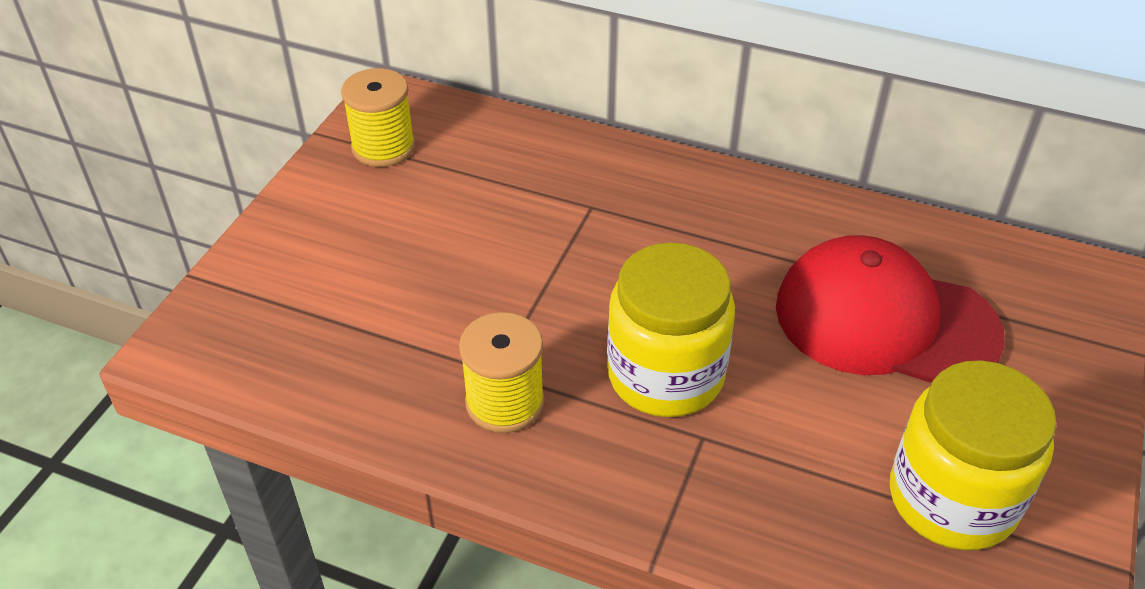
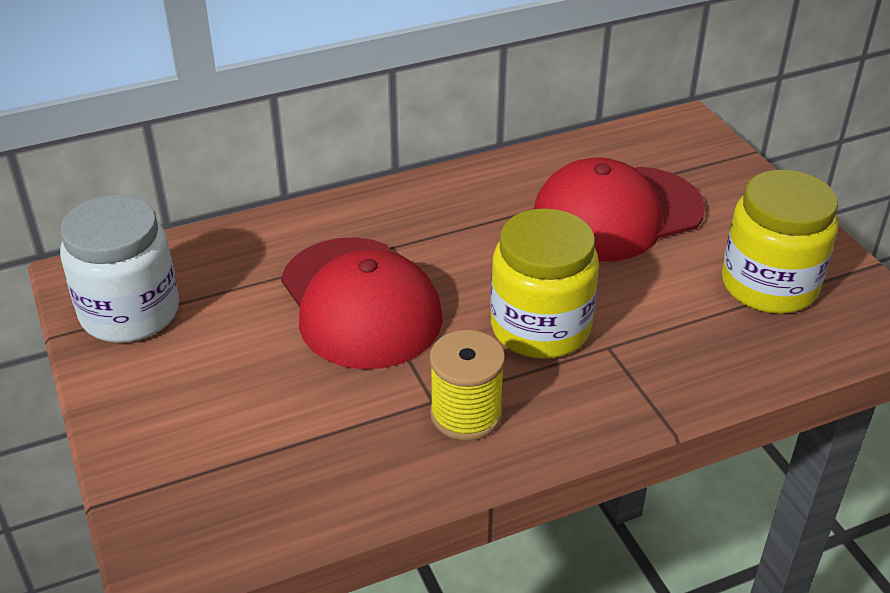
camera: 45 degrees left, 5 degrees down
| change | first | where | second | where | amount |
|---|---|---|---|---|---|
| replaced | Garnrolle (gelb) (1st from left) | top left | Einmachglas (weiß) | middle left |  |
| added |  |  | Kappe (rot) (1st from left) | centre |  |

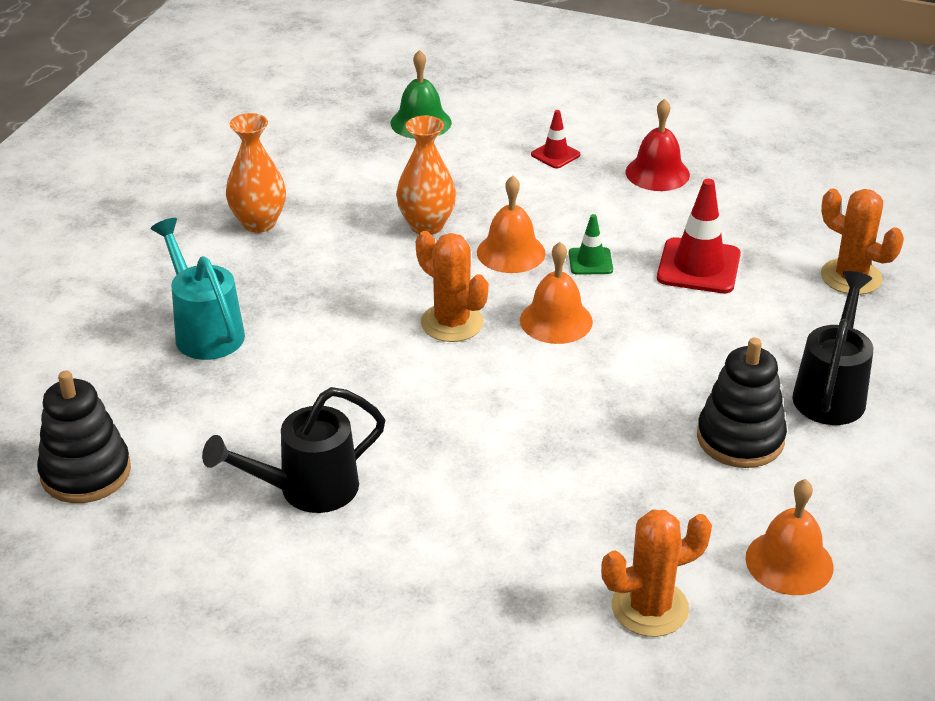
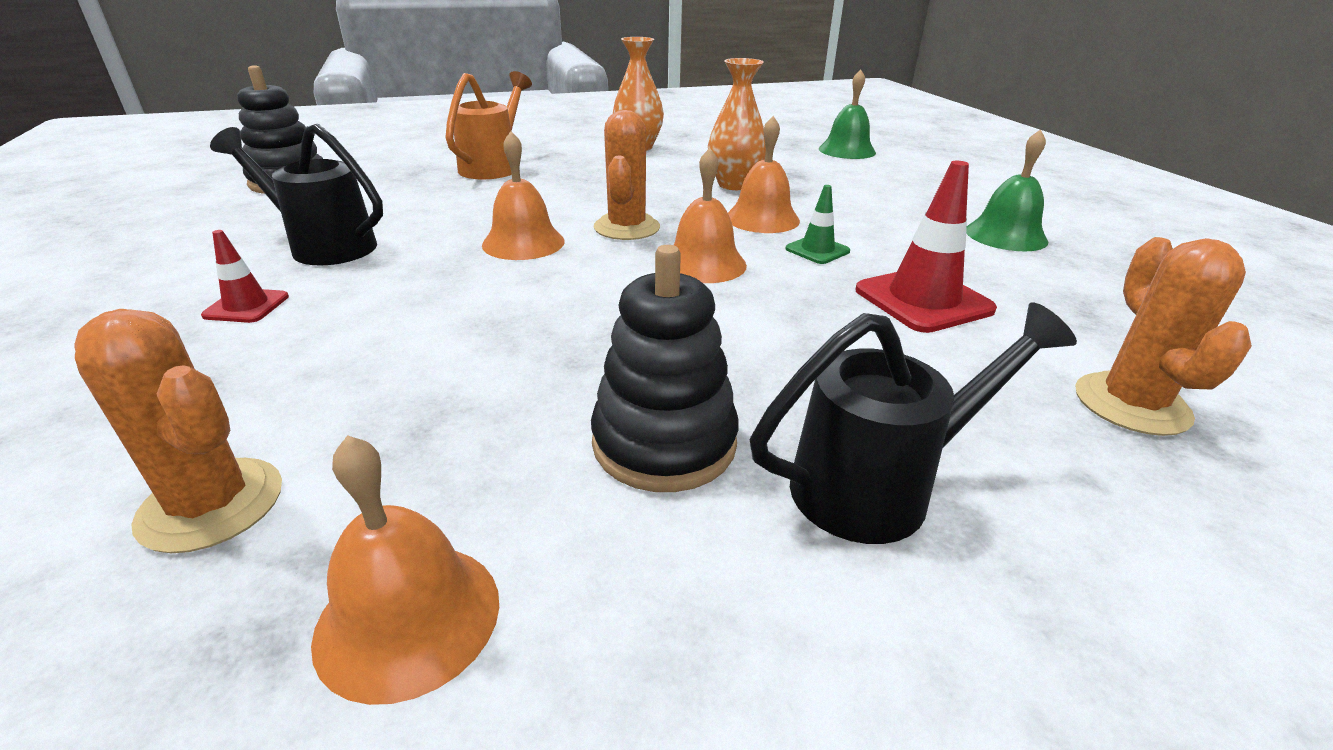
camera: 50 degrees right, 5 degrees down
| change | first | where | second | where | amount |
|---|---|---|---|---|---|
| moved | Leitkegel (rot) (1st from left) | top centre |  | middle left |  |
| recoloured | Gießkanne (türkis) | middle left | Gießkanne (orange) | top centre |  |
| added |  |  | Glocke (orange) (2nd from left) | top centre |  |
| recoloured | Glocke (rot) | top right | Glocke (grün) (2nd from left) | top right |  |

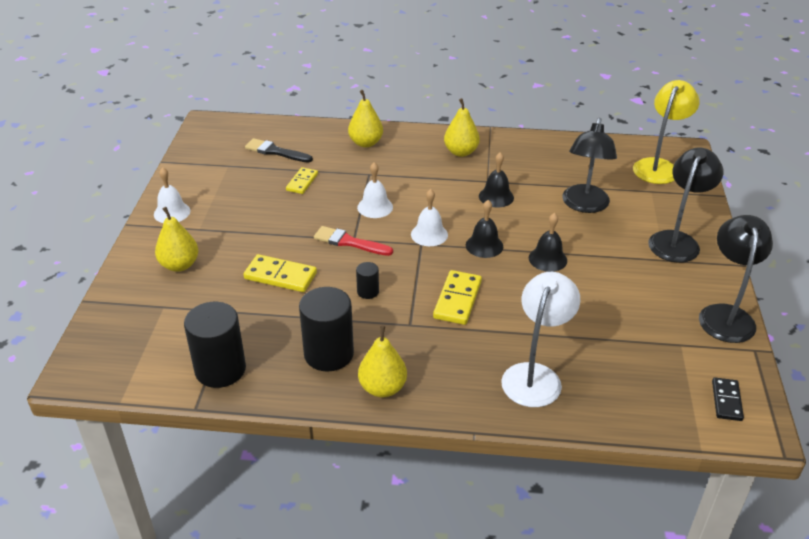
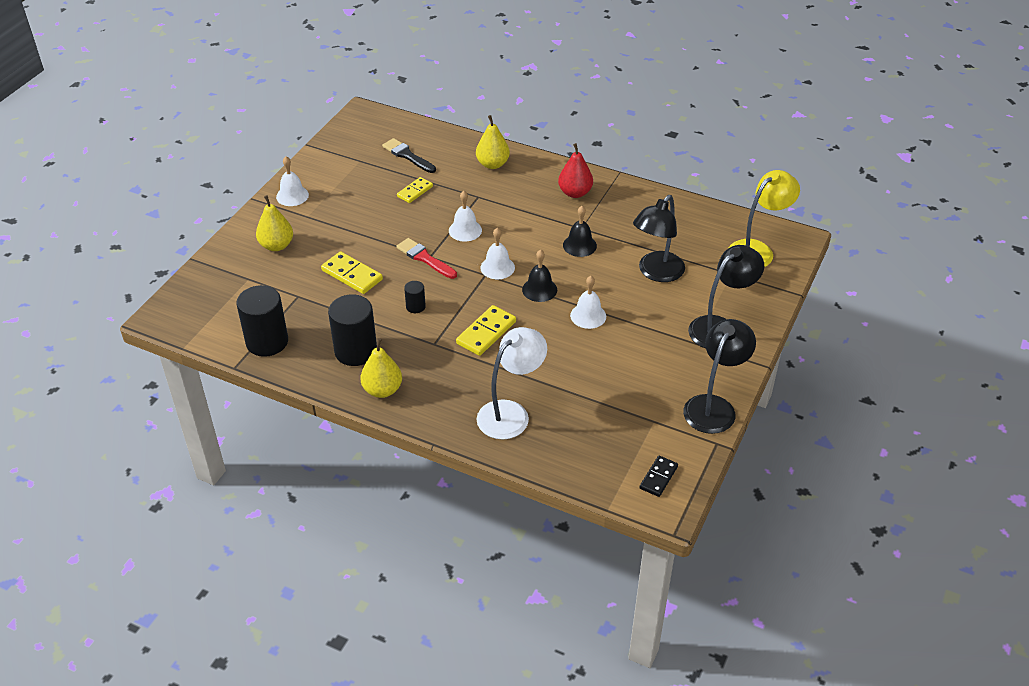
camera: 20 degrees right, 5 degrees up
| change | first | where | second | where | amount |
|---|---|---|---|---|---|
| recoloured | Birne (gelb) (4th from left) | top centre | Birne (rot) | top centre |  |
| recoloured | Glocke (schwarz) (3rd from left) | middle right | Glocke (weiß) (4th from left) | centre |  |

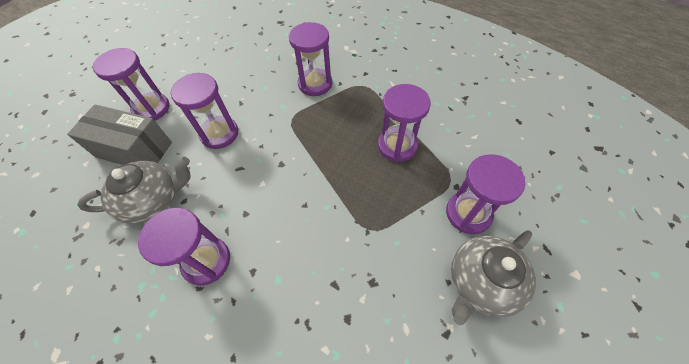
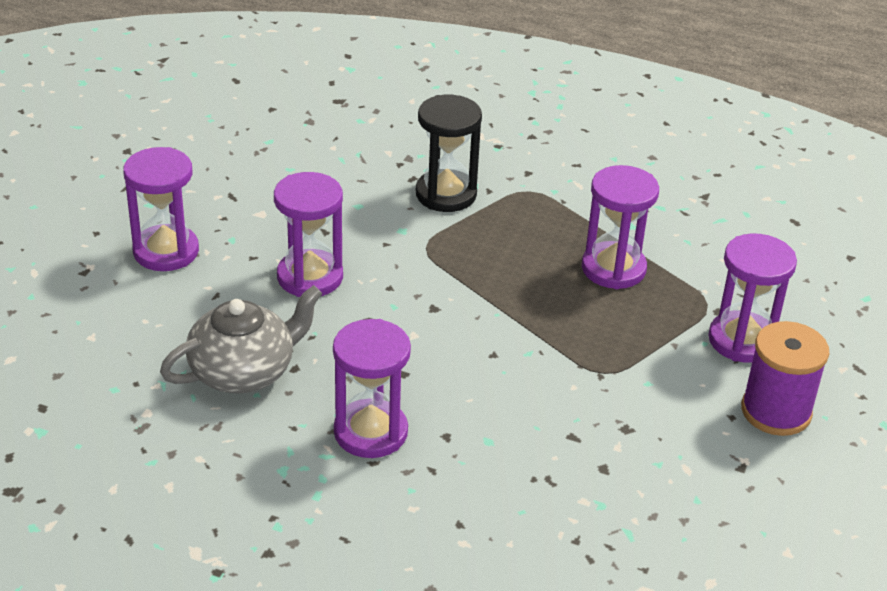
camera: 15 degrees left, 20 degrees down
| change | first | where | second | where | amount |
|---|---|---|---|---|---|
| recoloured | Sanduhr (lila) (4th from left) | top centre | Sanduhr (schwarz) | top centre |  |
| replaced | Teekanne (grau) (2nd from left) | bottom right | Garnrolle (lila) | middle right |  |
| removed | Schachtel (grau) | middle left |  |  |  |

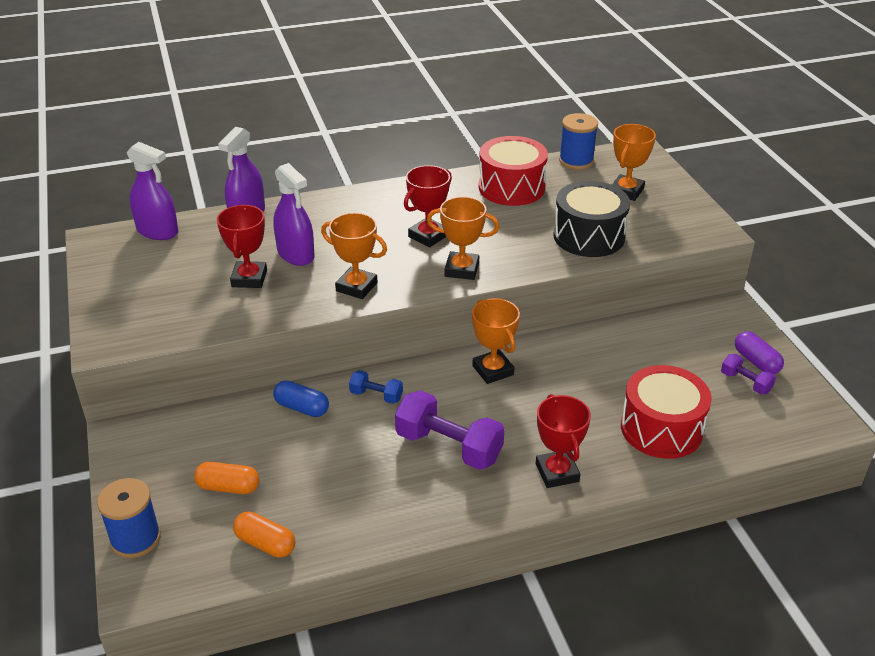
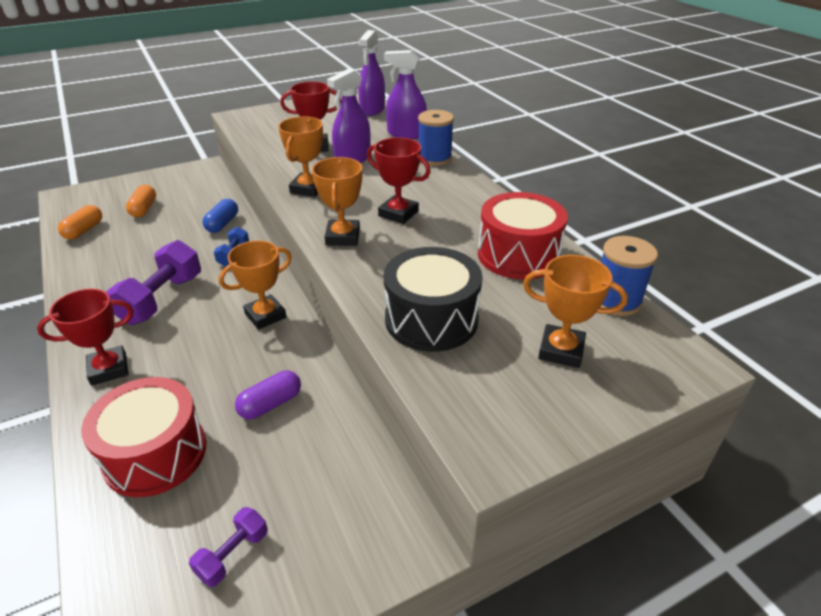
camera: 80 degrees right, 0 degrees up
| change | first | where | second | where | amount |
|---|---|---|---|---|---|
| moved | Kapsel (lila) | middle right |  | middle left |  |
| moved | Garnrolle (blau) (1st from left) | bottom left |  | top centre |  |

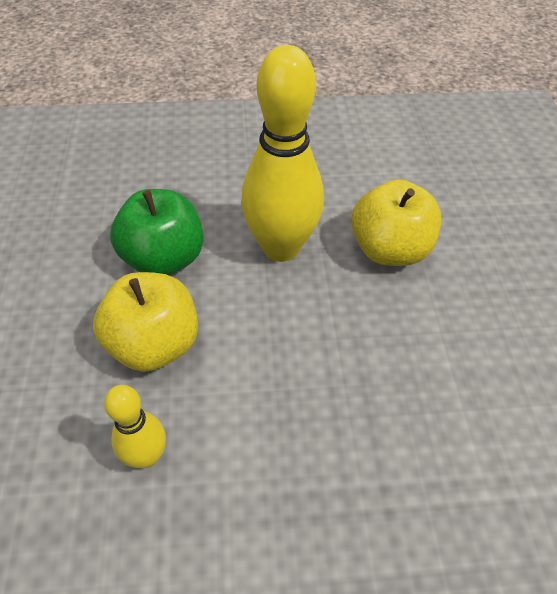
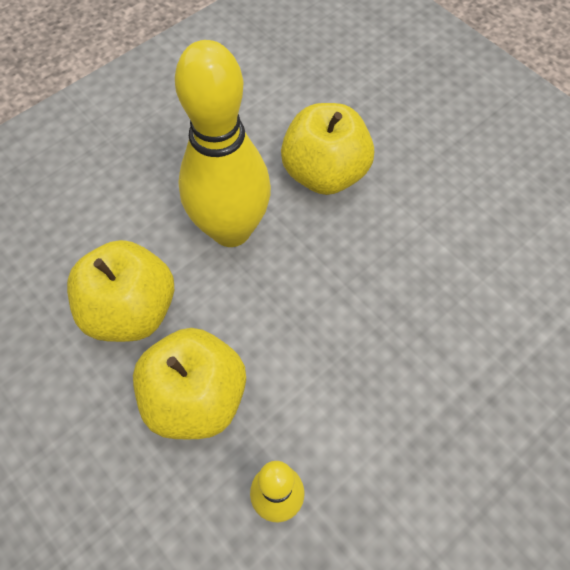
camera: 35 degrees left, 10 degrees up
| change | first | where | second | where | amount |
|---|---|---|---|---|---|
| recoloured | Apfel (grün) | middle left | Apfel (gelb) (1st from left) | middle left |  |

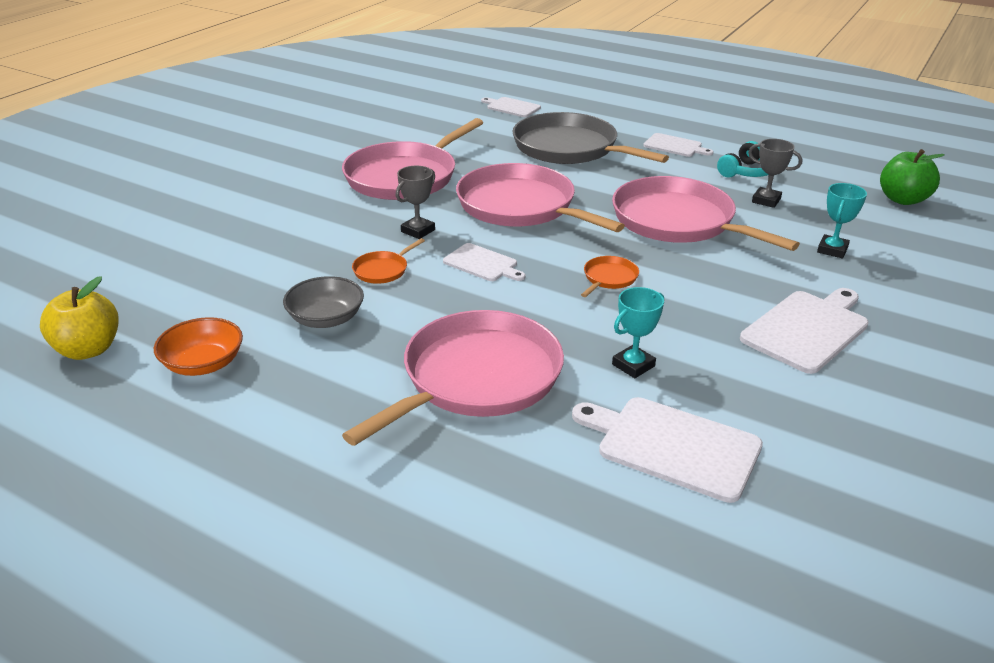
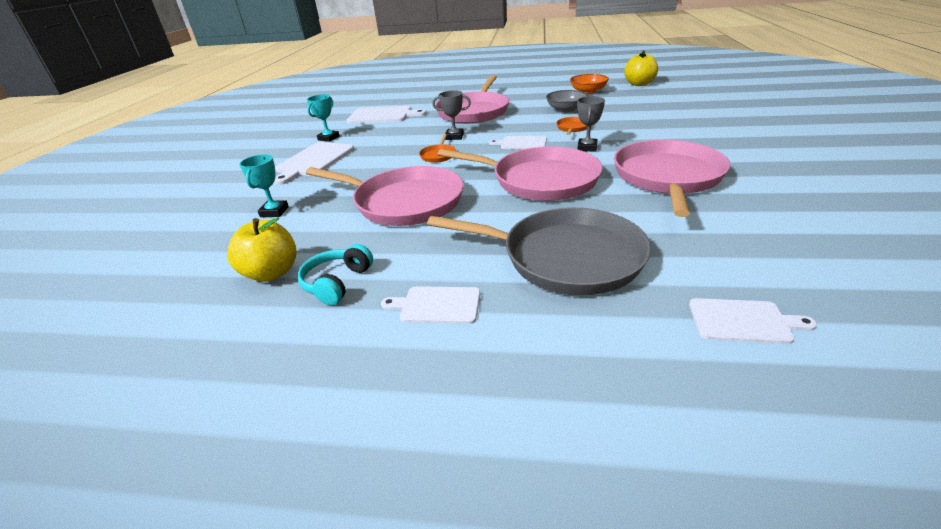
camera: 160 degrees right, 0 degrees up
| change | first | where | second | where | amount |
|---|---|---|---|---|---|
| added |  |  | Apfel (gelb) (1st from left) | middle left |  |
| moved | Pokal (türkis) (1st from left in the first image) | centre | Pokal (türkis) (2nd from left) | top centre |  |
| moved | Pokal (grau) (2nd from left in the first image) | top right | Pokal (grau) (1st from left) | top centre |  |
| removed | Apfel (grün) | top right |  |  |  |

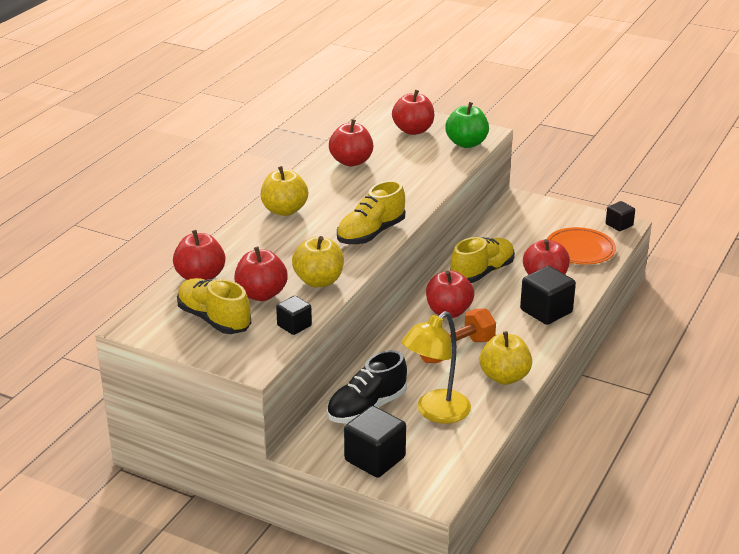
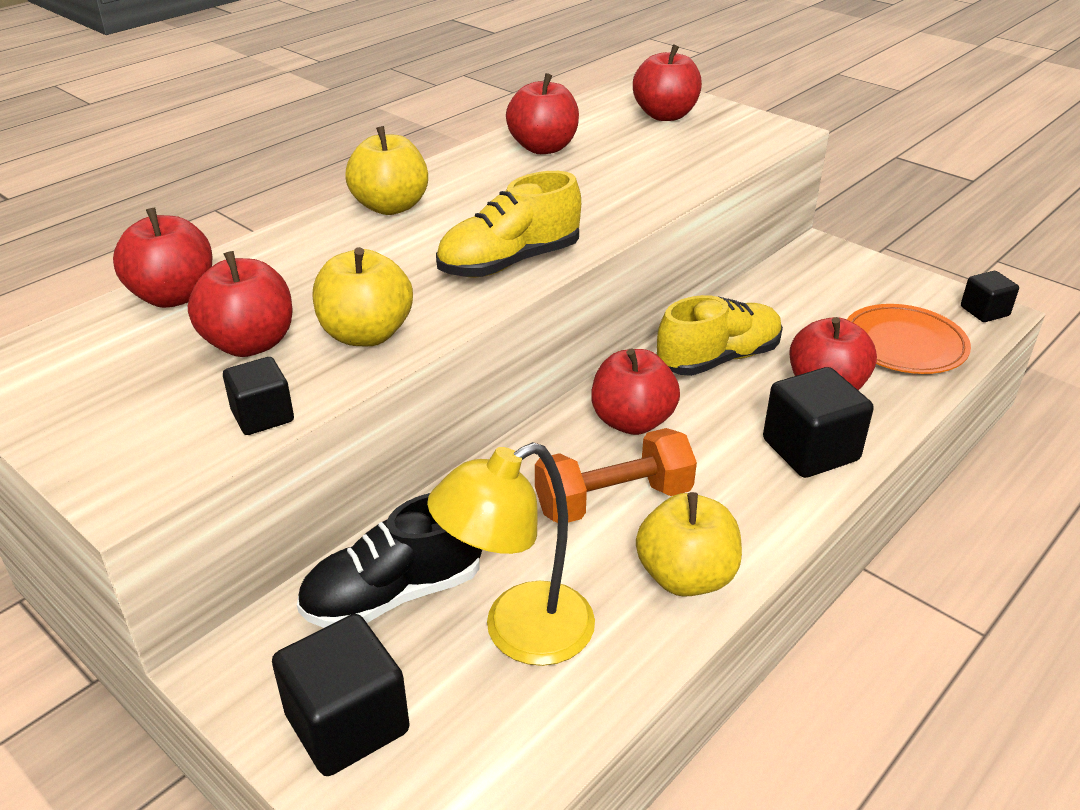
camera: 15 degrees right, 5 degrees up
| change | first | where | second | where | amount |
|---|---|---|---|---|---|
| removed | Schuh (gelb) (1st from left) | middle left |  |  |  |
| removed | Apfel (grün) | top centre |  |  |  |

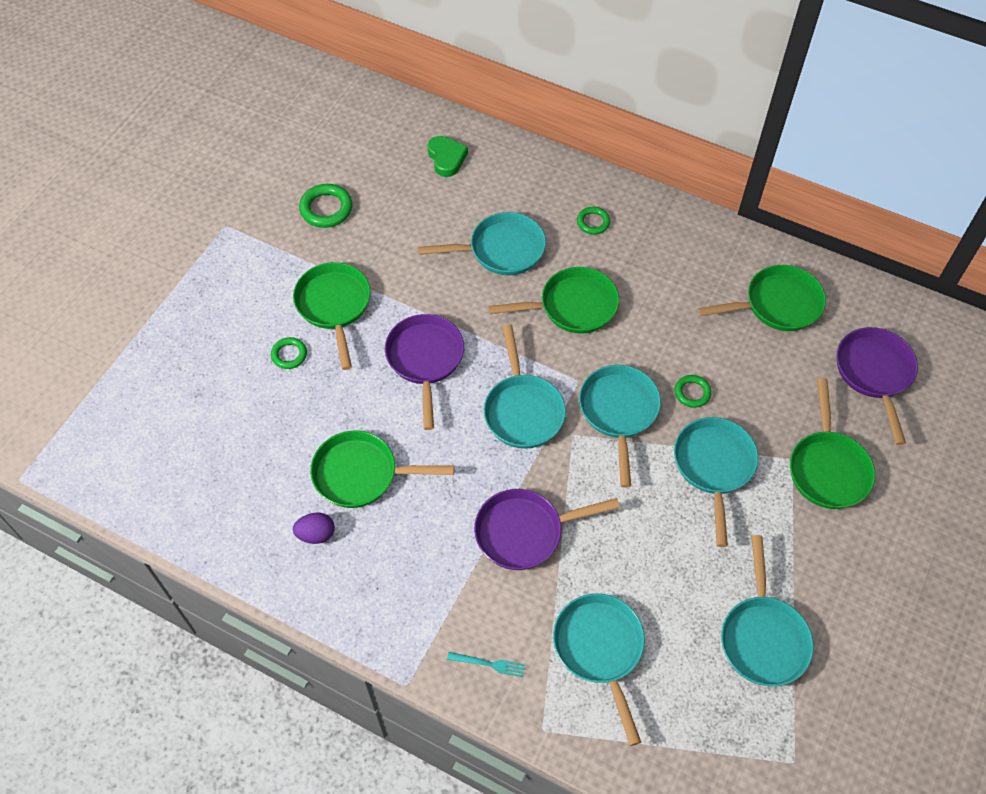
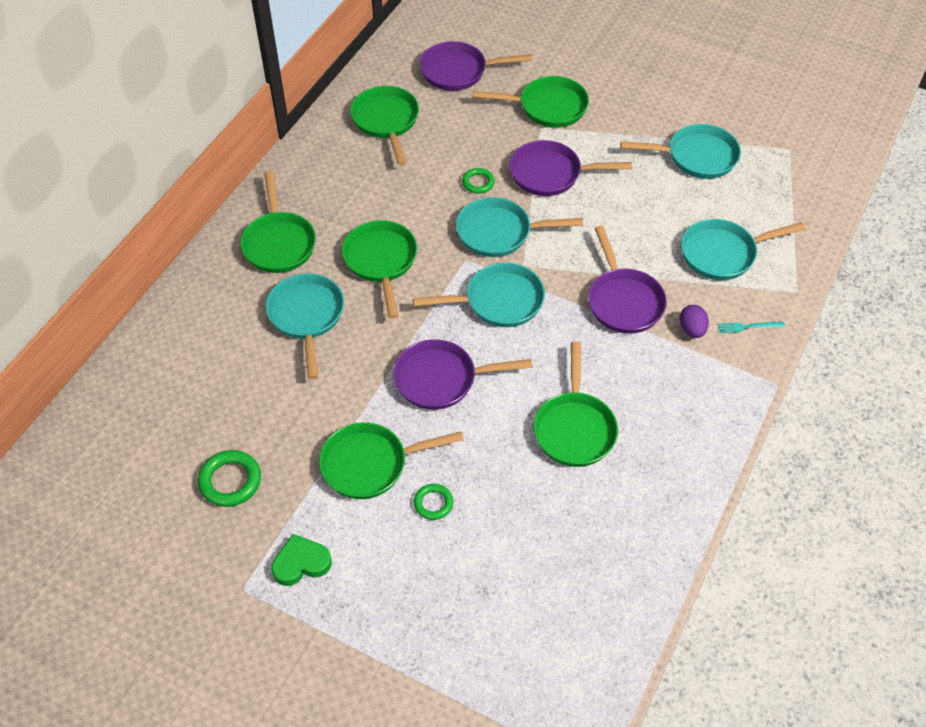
camera: 90 degrees left, 5 degrees down
| change | first | where | second | where | amount |
|---|---|---|---|---|---|
| replaced | Ring (grün) (3rd from left) | top centre | Pfanne (grün) (1st from left) | top left |  |
| moved | Herz (grün) | top centre |  | bottom left |  |
| recoloured | Pfanne (türkis) (5th from left) | middle right | Pfanne (lila) (3rd from left) | top centre |  |
| moved | Ei (lila) | middle left |  | middle right |  |
| turned | Gabel (türkis) | bottom centre |  | middle right | 105 degrees counterclockwise |

